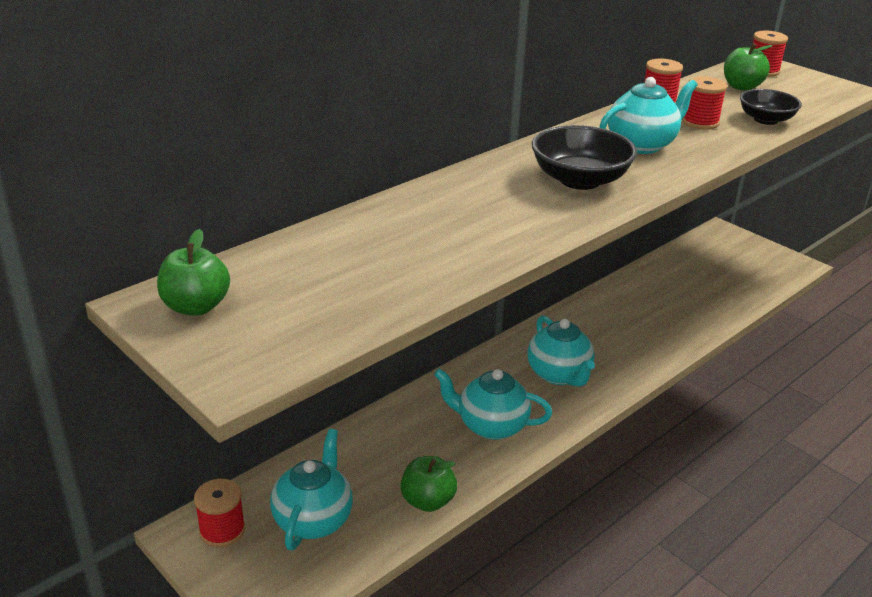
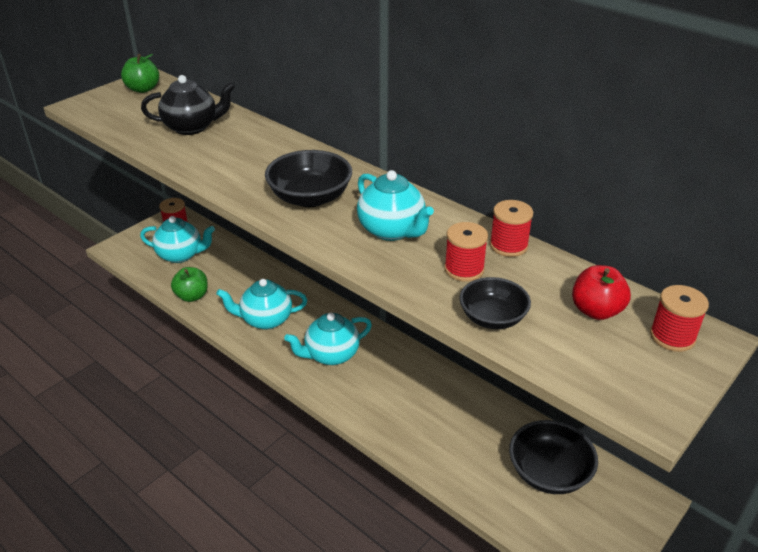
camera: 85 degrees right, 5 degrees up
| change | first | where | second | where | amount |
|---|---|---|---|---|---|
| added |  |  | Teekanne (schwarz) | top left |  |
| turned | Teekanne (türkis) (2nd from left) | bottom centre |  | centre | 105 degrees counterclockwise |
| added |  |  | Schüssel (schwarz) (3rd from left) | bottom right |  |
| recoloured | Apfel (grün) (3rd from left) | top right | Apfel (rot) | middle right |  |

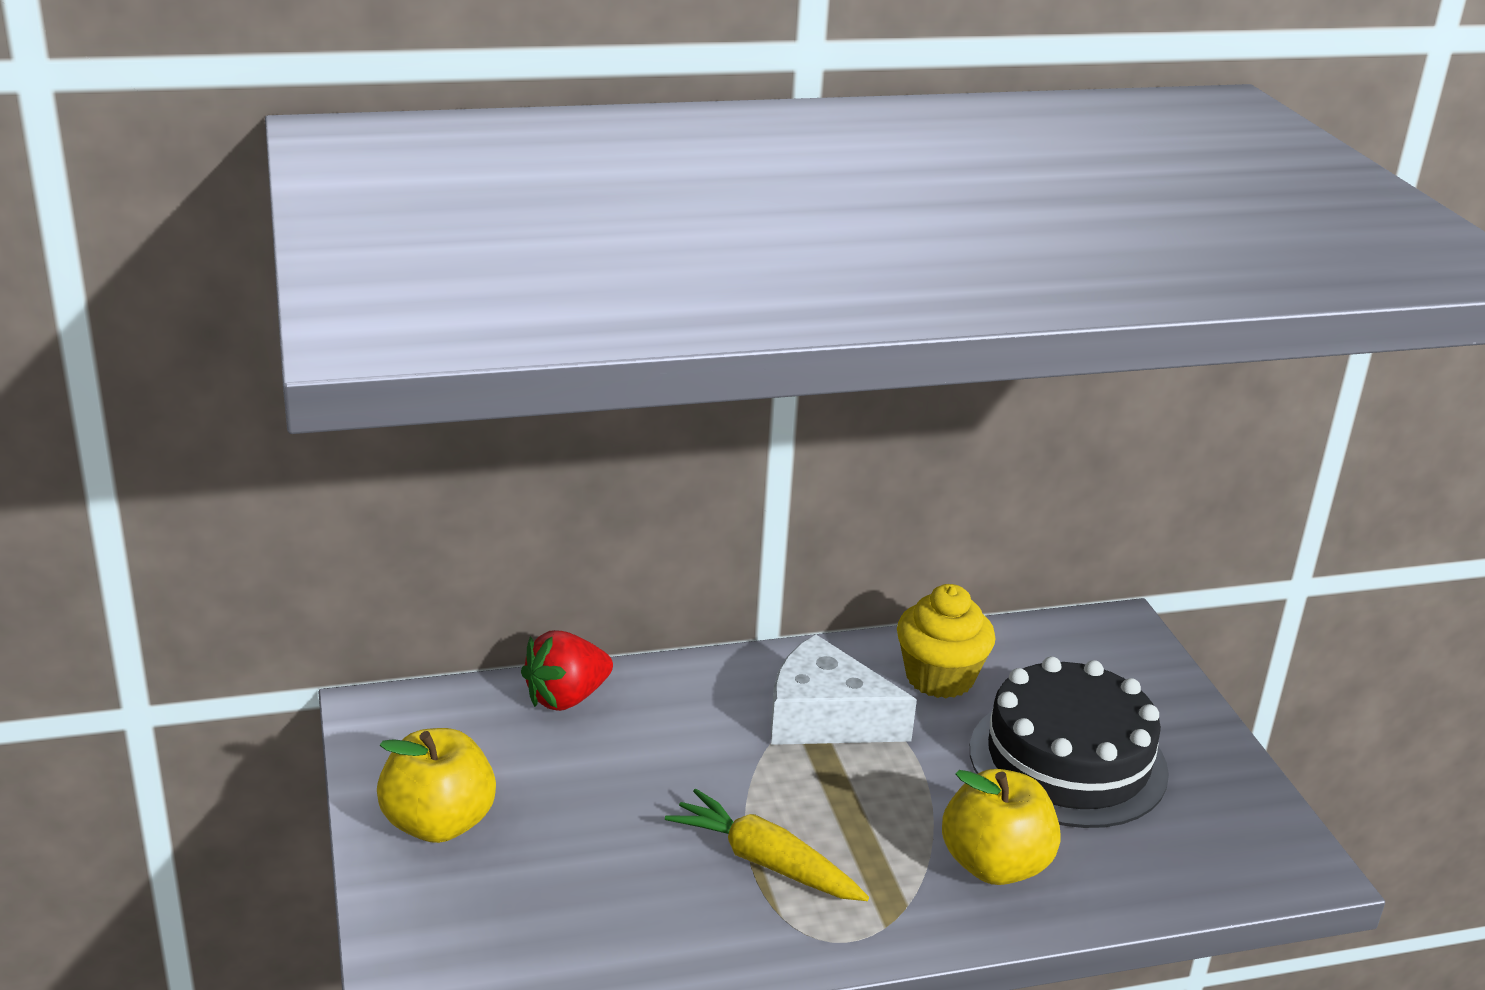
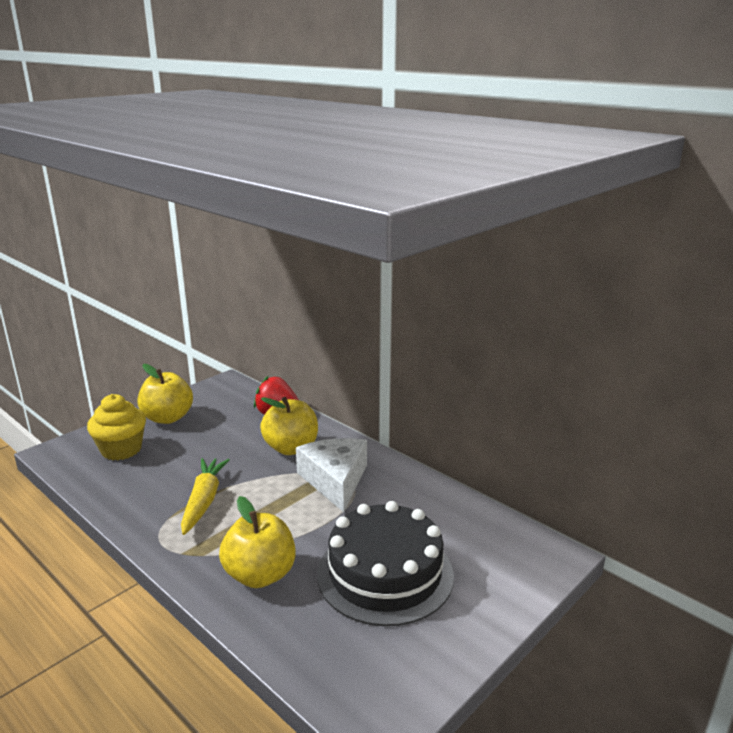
camera: 60 degrees right, 5 degrees down
| change | first | where | second | where | amount |
|---|---|---|---|---|---|
| moved | Muffin (gelb) | centre |  | middle left |  |
| added |  |  | Apfel (gelb) (3rd from left) | centre |  |

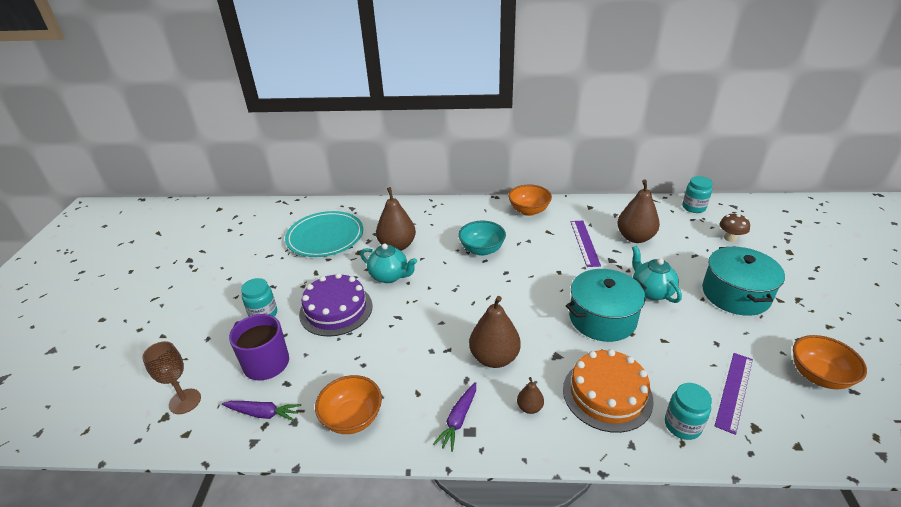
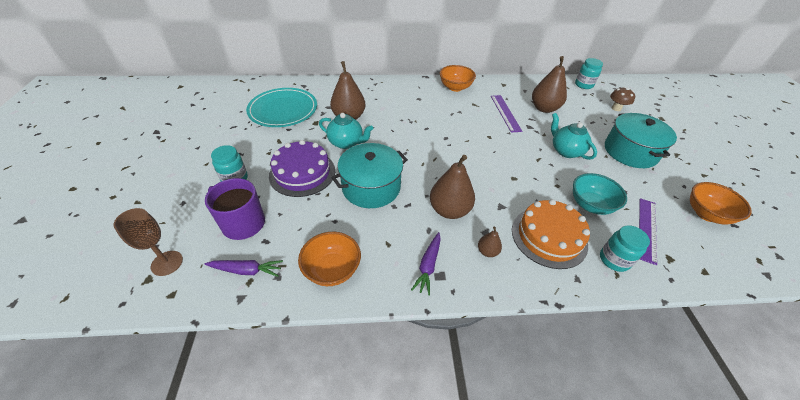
camera: 10 degrees left, 10 degrees up
| change | first | where | second | where | amount |
|---|---|---|---|---|---|
| moved | Kochtopf (türkis) (1st from left) | middle right |  | centre |  |
| moved | Schüssel (türkis) | centre |  | middle right |  |

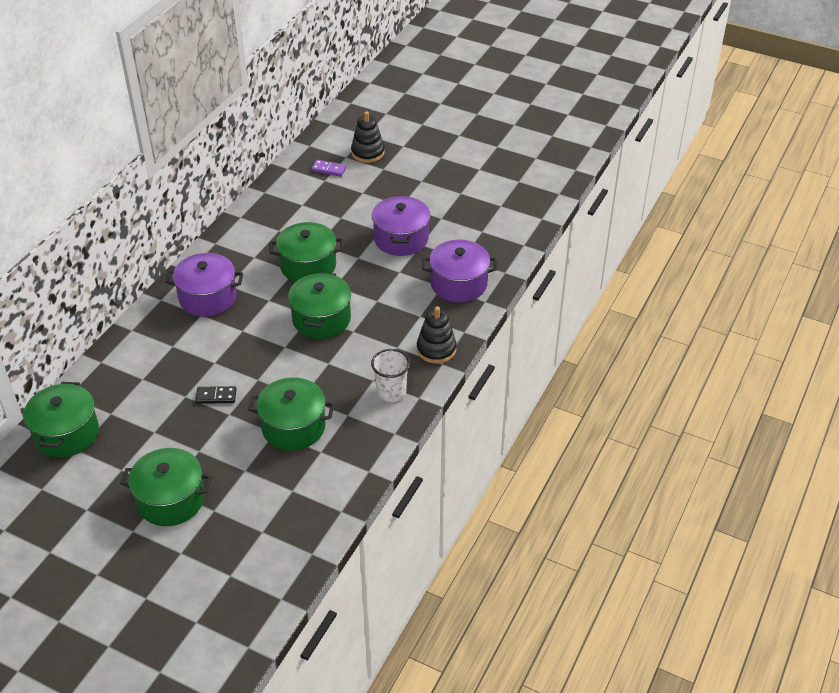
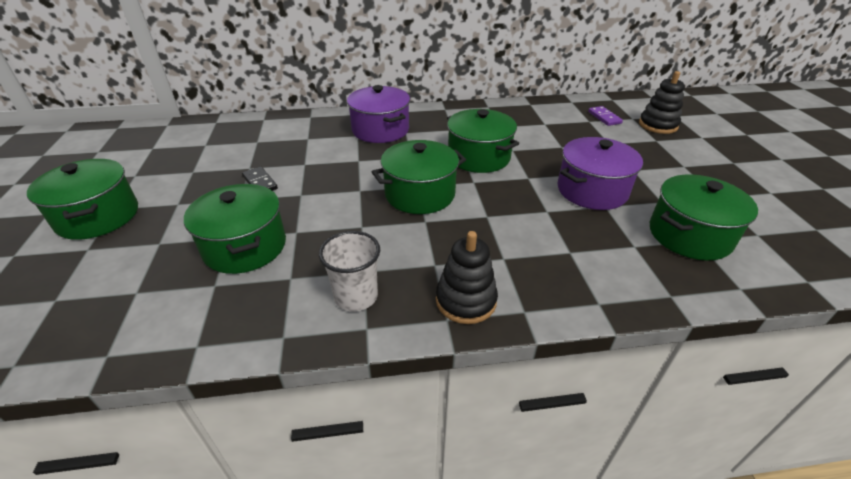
camera: 55 degrees right, 5 degrees down
| change | first | where | second | where | amount |
|---|---|---|---|---|---|
| moved | Kochtopf (grün) (1st from left in the first image) | middle left | Kochtopf (grün) (5th from left) | middle right |  |
| removed | Kochtopf (lila) (3rd from left) | centre |  |  |  |

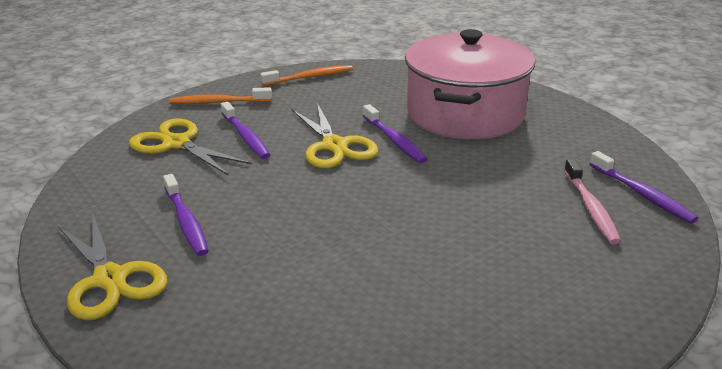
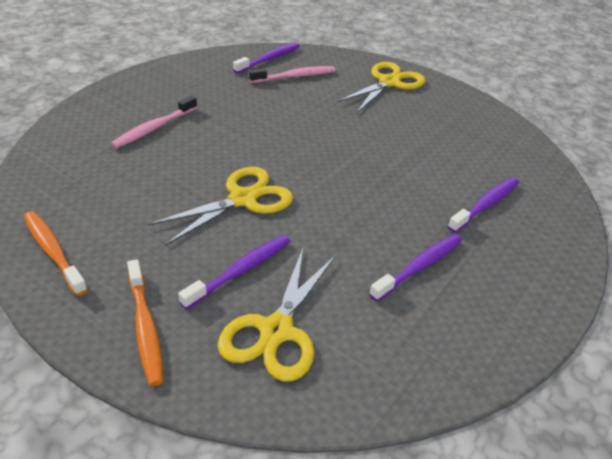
camera: 110 degrees left, 10 degrees up
| change | first | where | second | where | amount |
|---|---|---|---|---|---|
| replaced | Kochtopf (rosa) | top centre | Zahnbürste (rosa) (1st from left) | top left |  |
| moved | Schere (gelb) (1st from left in the first image) | bottom left | Schere (gelb) (3rd from left) | top centre |  |
| moved | Zahnbürste (lila) (3rd from left in the first image) | centre | Zahnbürste (lila) (4th from left) | middle right |  |

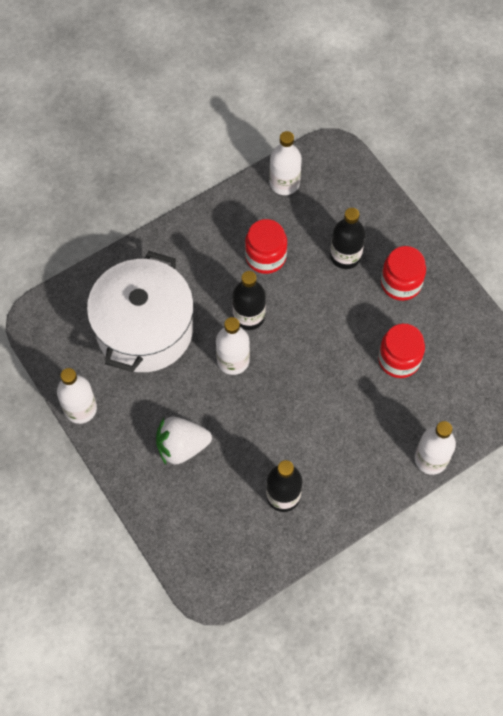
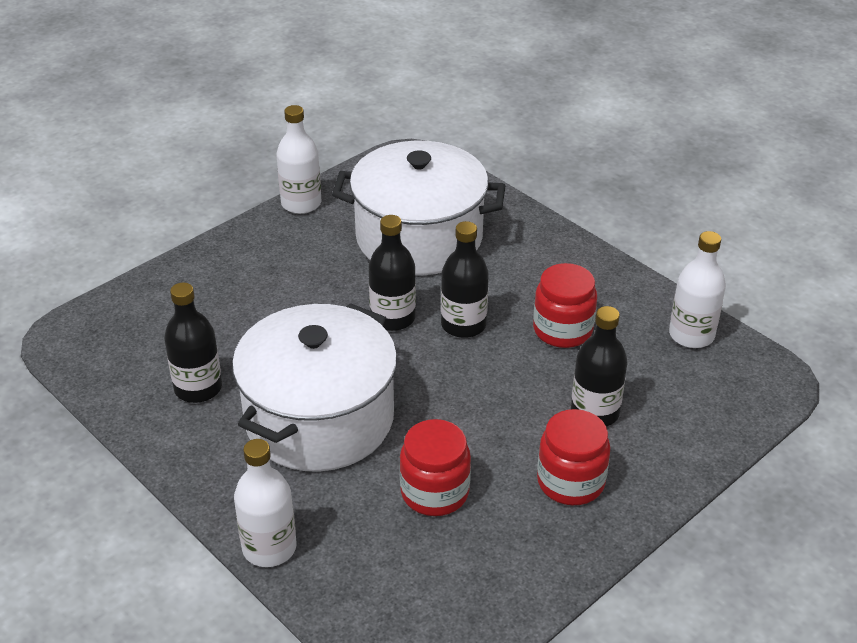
camera: 80 degrees right, 25 degrees down
| change | first | where | second | where | amount |
|---|---|---|---|---|---|
| added |  |  | Kochtopf (weiß) (1st from left) | centre |  |
| recoloured | Flasche (weiß) (2nd from left) | centre | Flasche (schwarz) (2nd from left) | centre |  |
| removed | Erdbeere (weiß) | centre |  |  |  |

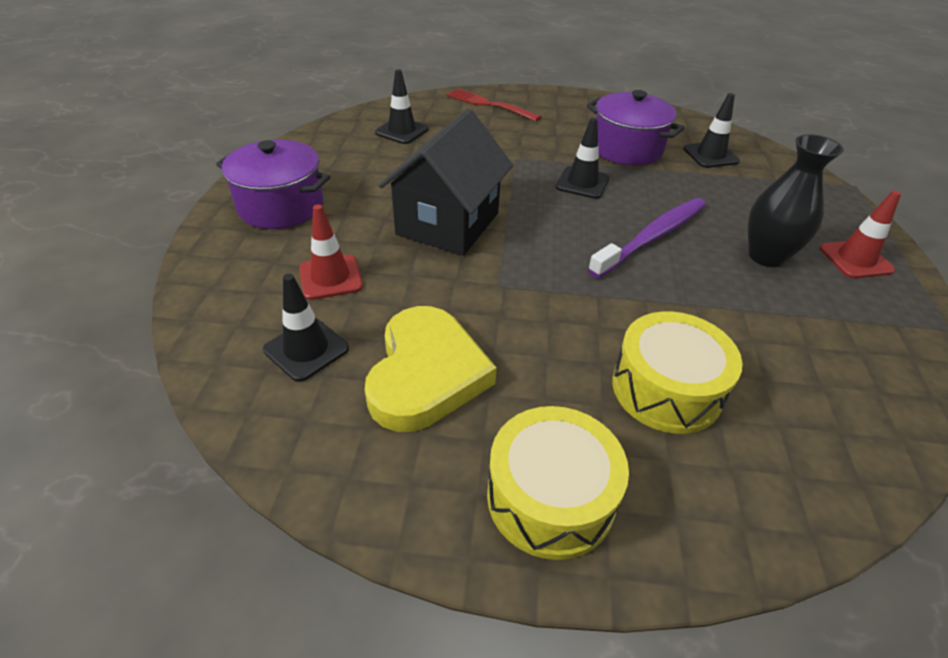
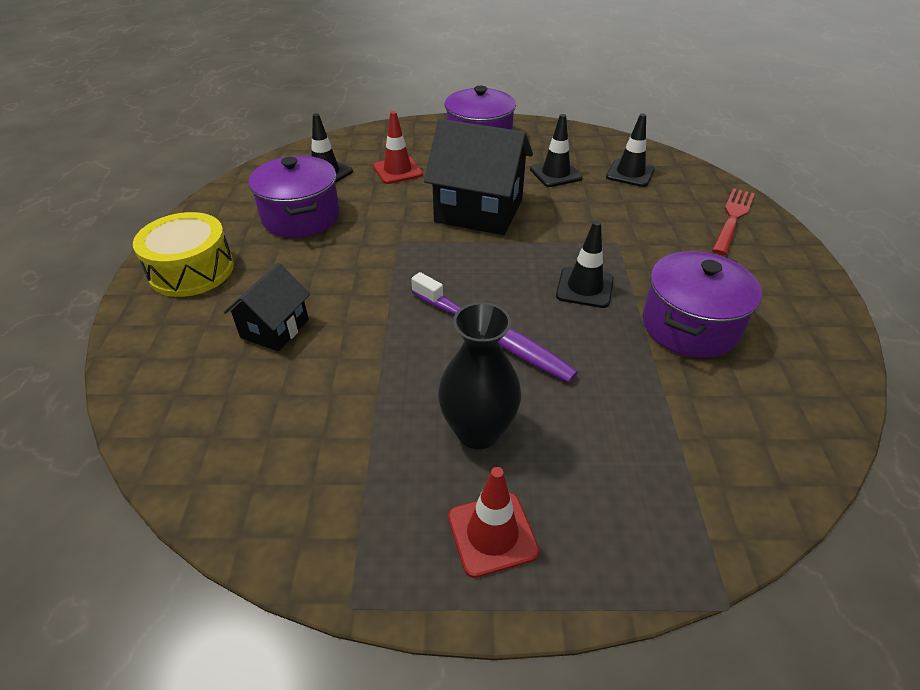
camera: 85 degrees right, 0 degrees up
| change | first | where | second | where | amount |
|---|---|---|---|---|---|
| replaced | Trommel (gelb) (2nd from left) | middle right | Haus (schwarz) (1st from left) | middle left |  |
| replaced | Herz (gelb) | centre | Kochtopf (lila) (1st from left) | top left |  |
| moved | Leitkegel (schwarz) (4th from left in the first image) | top right | Leitkegel (schwarz) (2nd from left) | top centre |  |

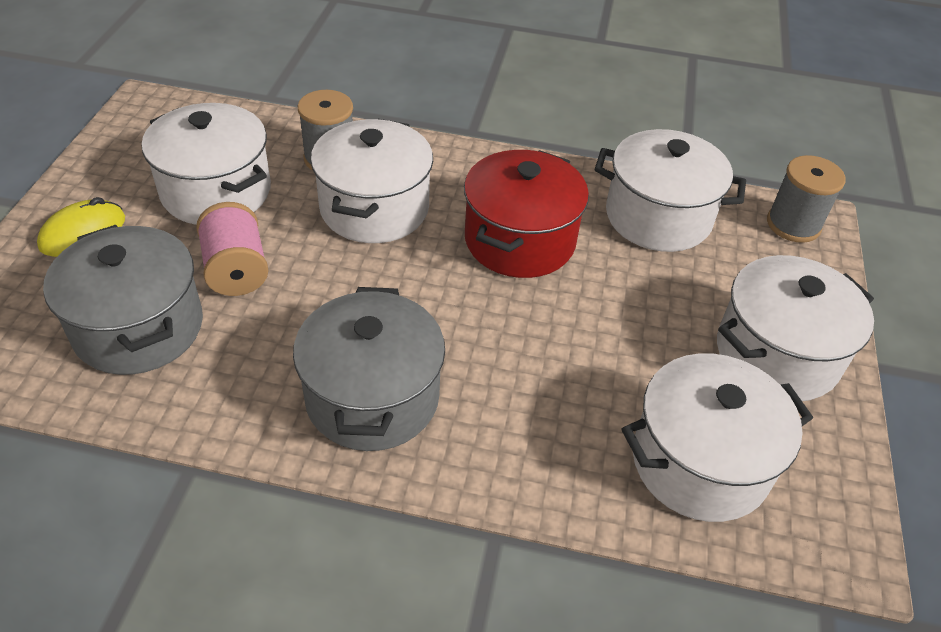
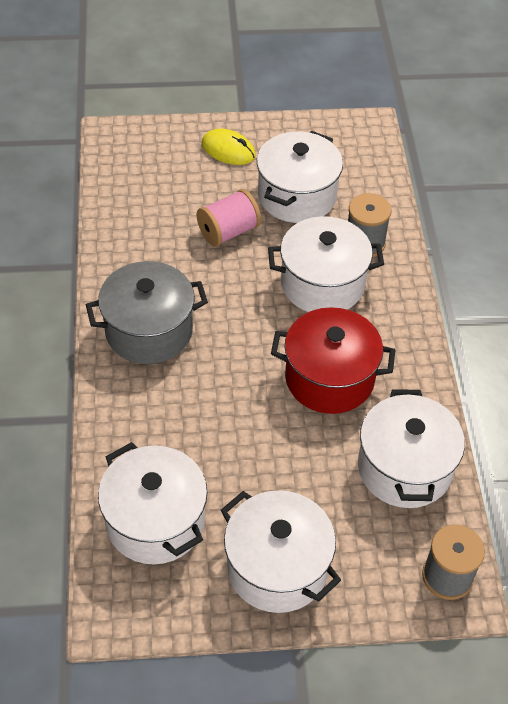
camera: 75 degrees right, 5 degrees up
| change | first | where | second | where | amount |
|---|---|---|---|---|---|
| removed | Kochtopf (grau) (1st from left) | middle left |  |  |  |

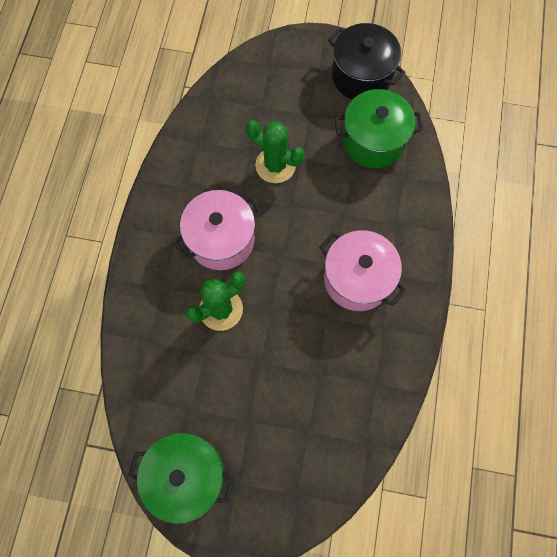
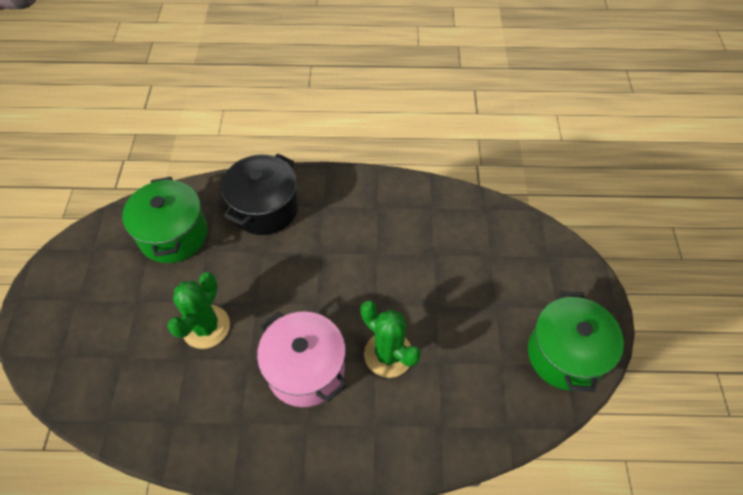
camera: 100 degrees left, 15 degrees down
| change | first | where | second | where | amount |
|---|---|---|---|---|---|
| moved | Kochtopf (schwarz) | top centre |  | centre |  |
| removed | Kochtopf (rosa) (2nd from left) | centre |  |  |  |

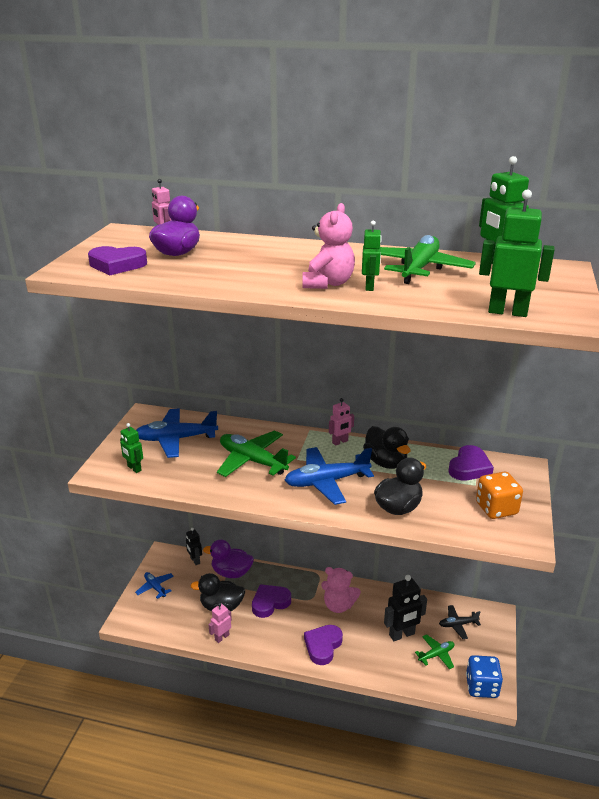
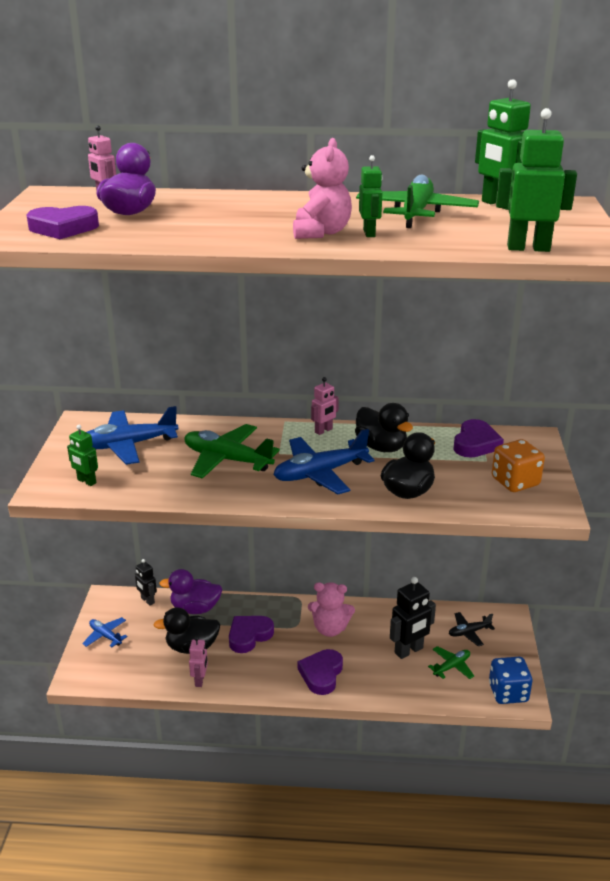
camera: 10 degrees left, 0 degrees up
| change | first | where | second | where | amount |
|---|---|---|---|---|---|
| turned | Roboter (rosa) (2nd from left) | bottom centre |  | bottom left | 150 degrees clockwise |

